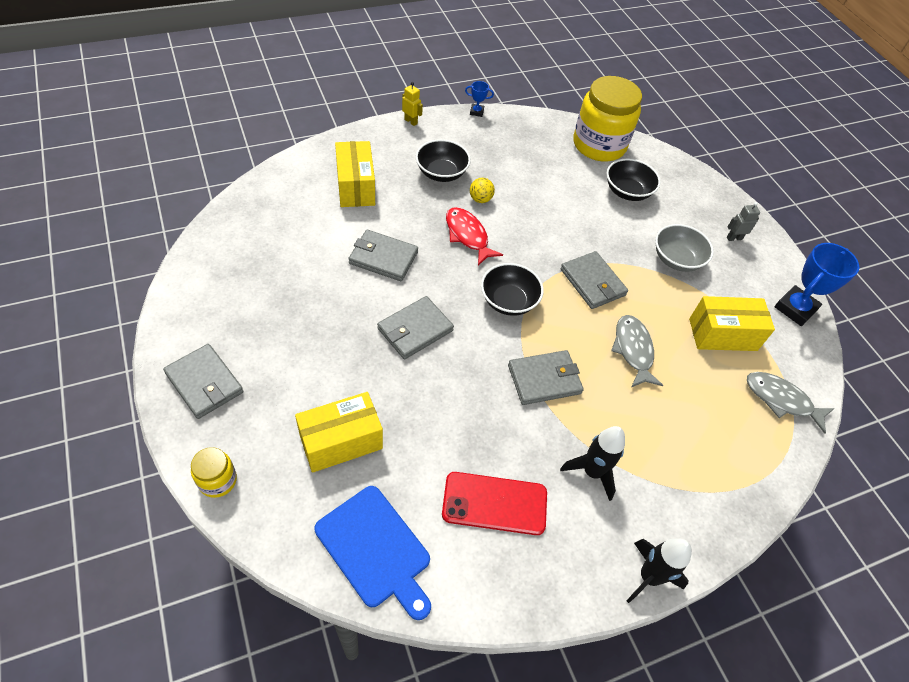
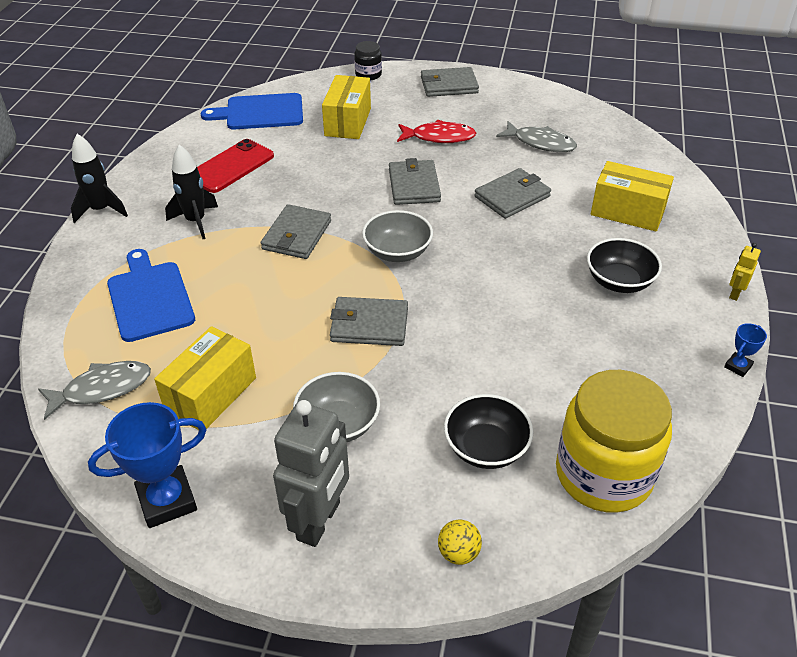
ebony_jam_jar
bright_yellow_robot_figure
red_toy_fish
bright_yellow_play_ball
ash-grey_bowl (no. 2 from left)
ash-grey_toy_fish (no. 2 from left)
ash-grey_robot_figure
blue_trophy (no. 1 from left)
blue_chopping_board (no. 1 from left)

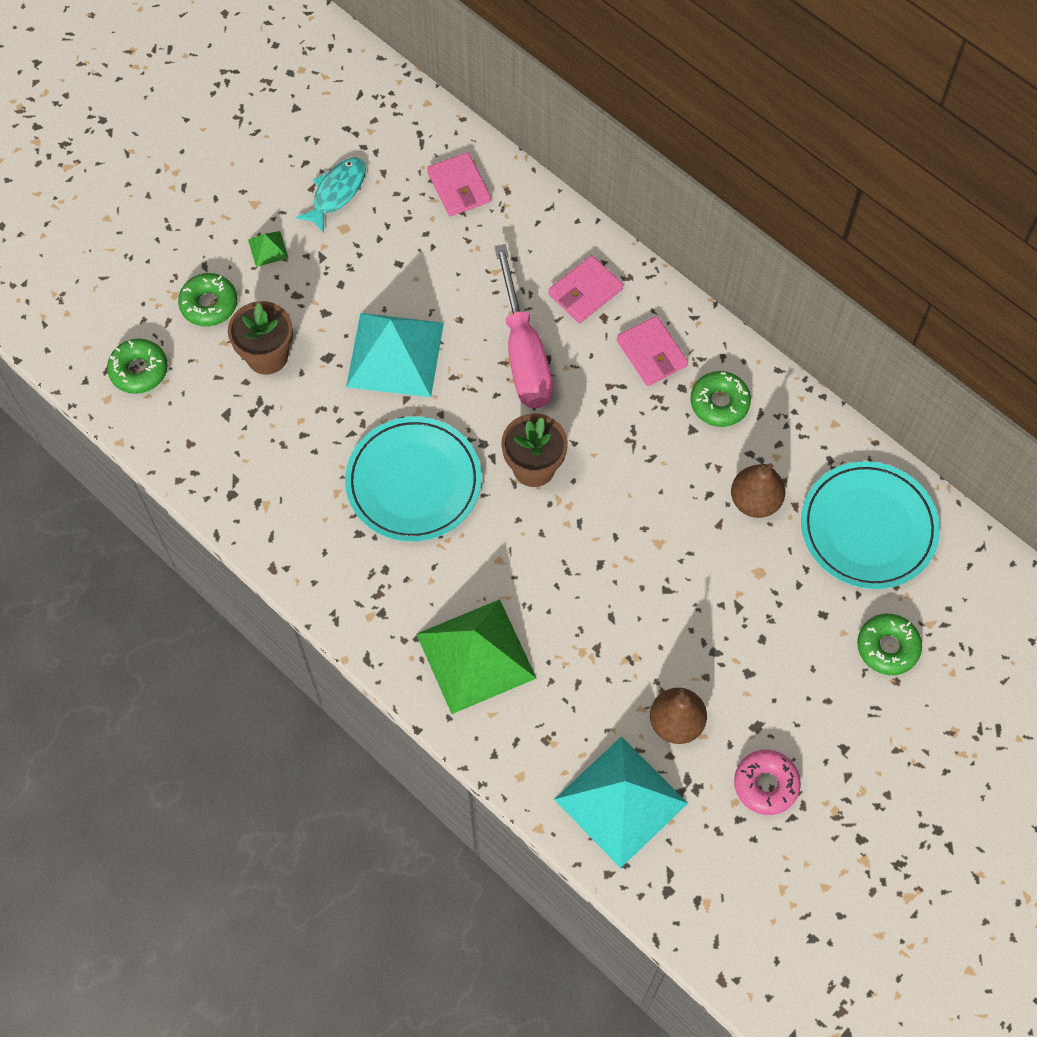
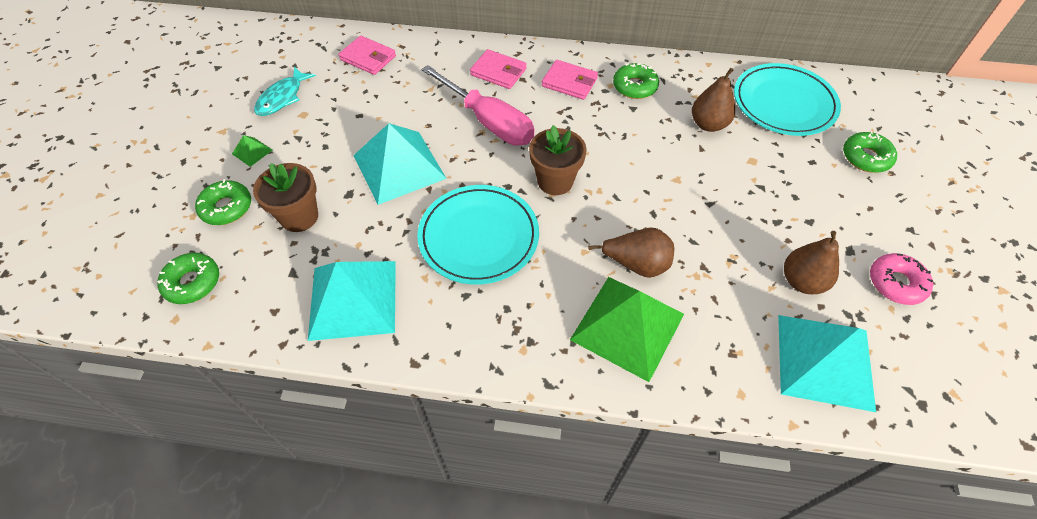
turquoise_toy_fish
rose-pink_billfold (no. 2 from left)
turquoise_pyramid (no. 1 from left)
russet_pear (no. 1 from left)

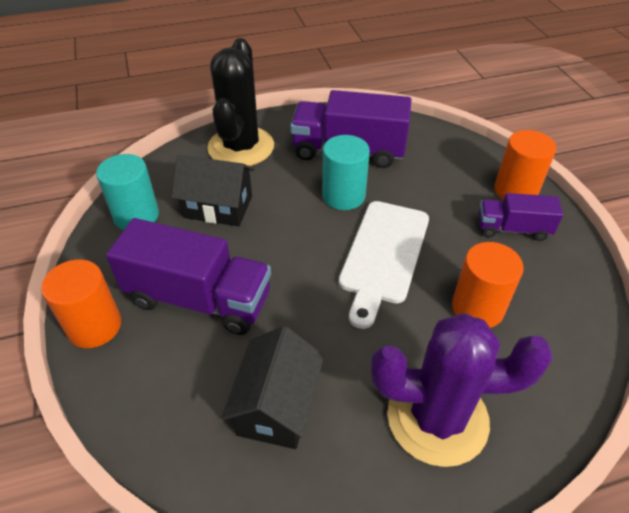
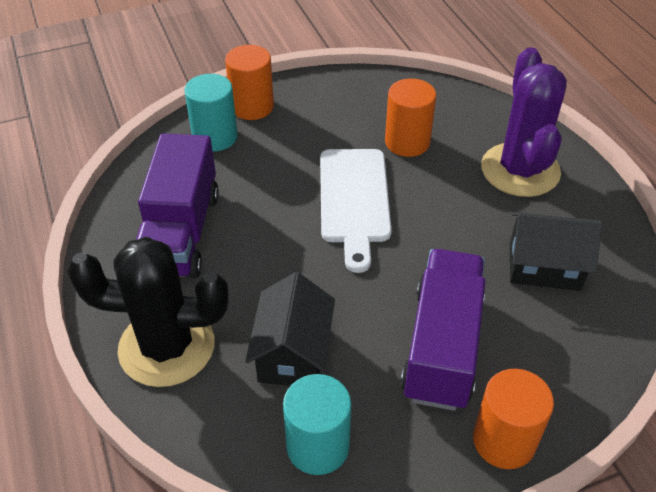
turquoise_cylinder_shape (no. 1 from left)
snow-white_chopping_board
purple_toy_truck (no. 3 from left in the first image)

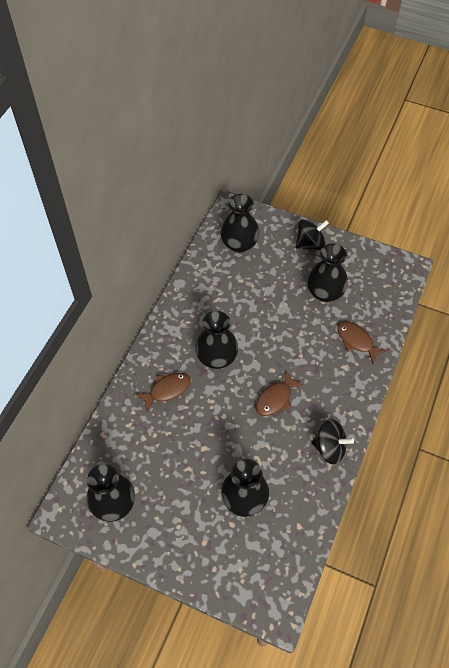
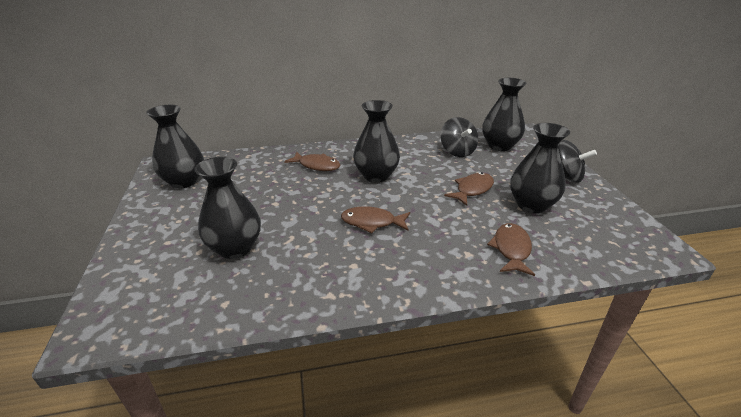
ebony_toy_top (no. 1 from left)
russet_toy_fish (no. 3 from left)

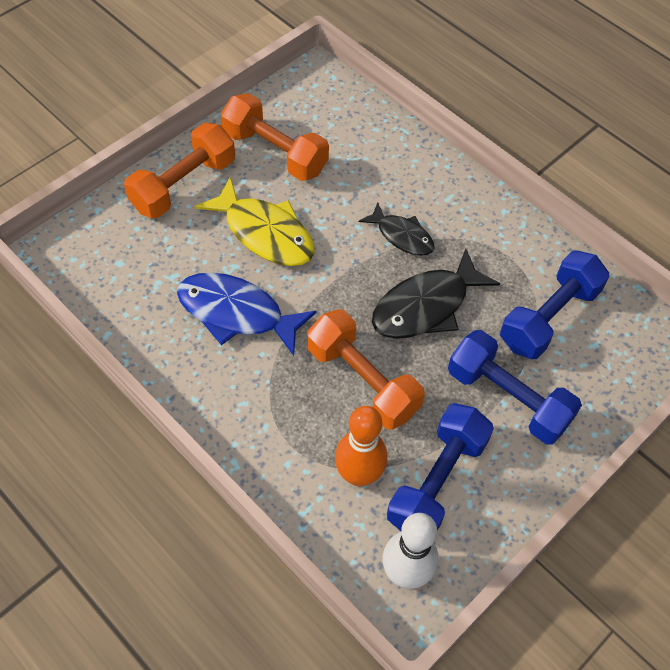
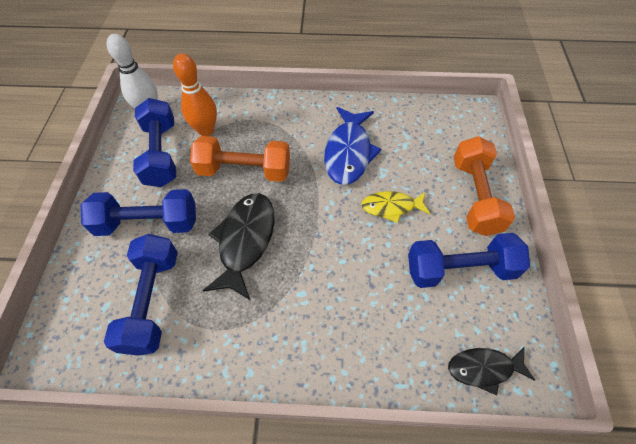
blue_toy_fish
bright_yellow_toy_fish
blue_dumbbell (no. 4 from left)
ebony_toy_fish (no. 2 from left)

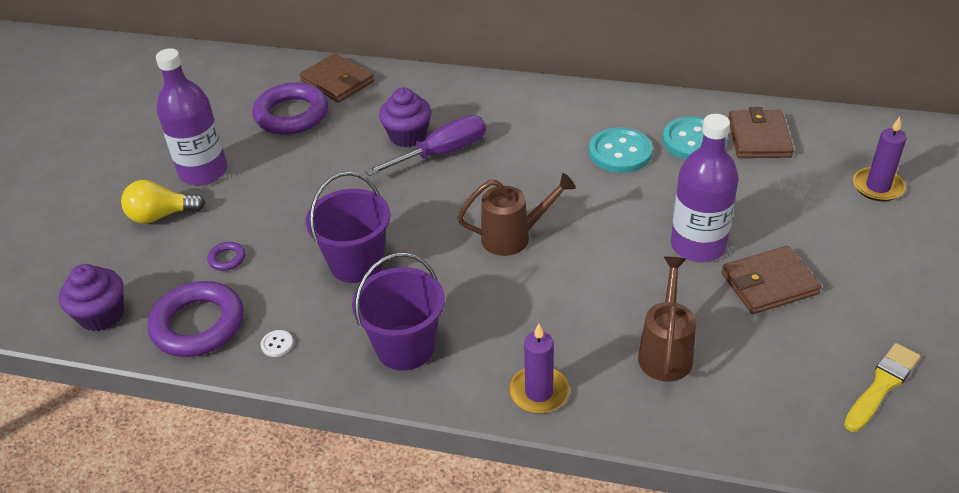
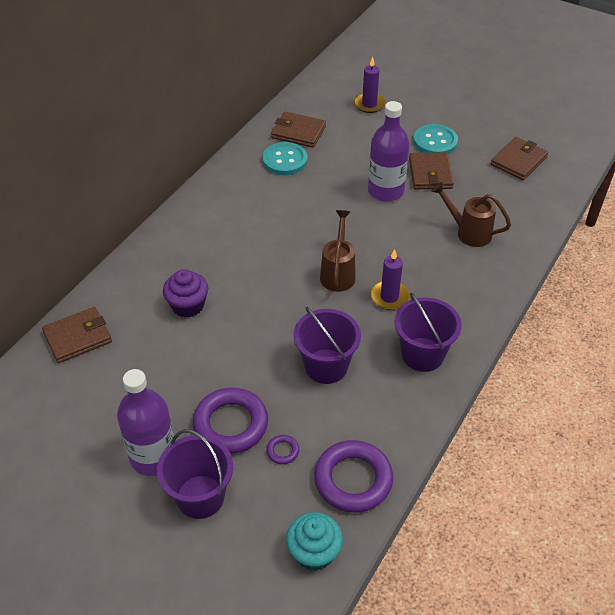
turquoise_cupcake
purple_bucket (no. 1 from left)
purple_torus (no. 1 from left)
snow-white_sewing_button
purple_hand_screwdriver
purple_pillar_candle (no. 2 from left)
turquoise_sewing_button (no. 2 from left)
russet_billfold (no. 4 from left)

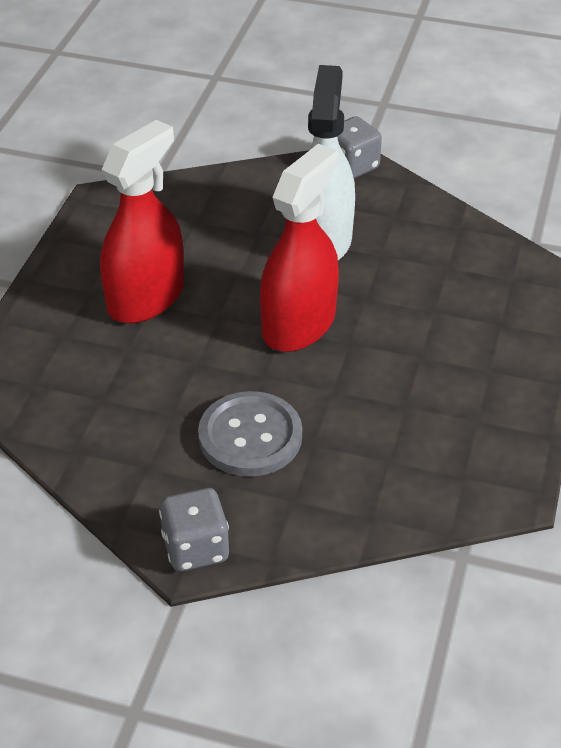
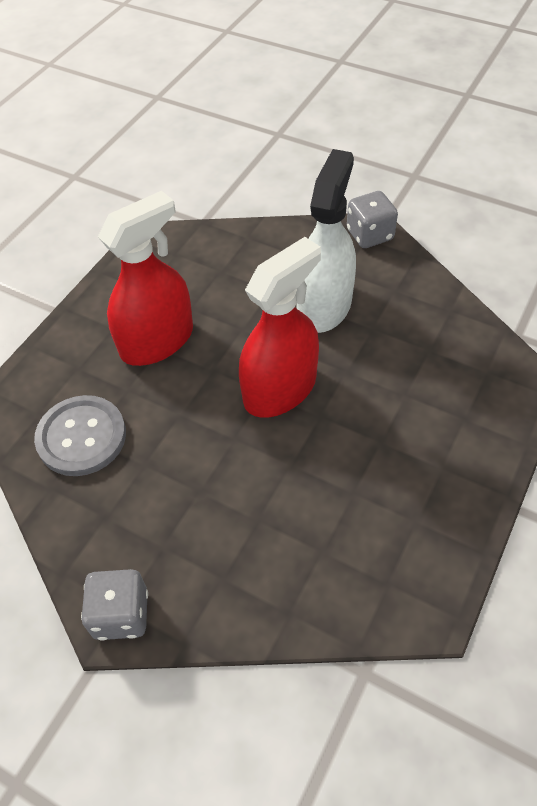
ash-grey_sewing_button

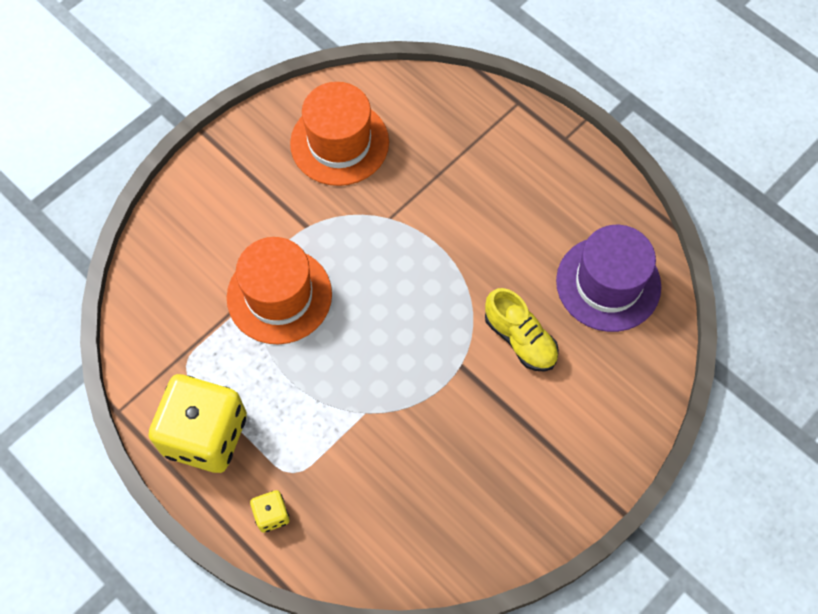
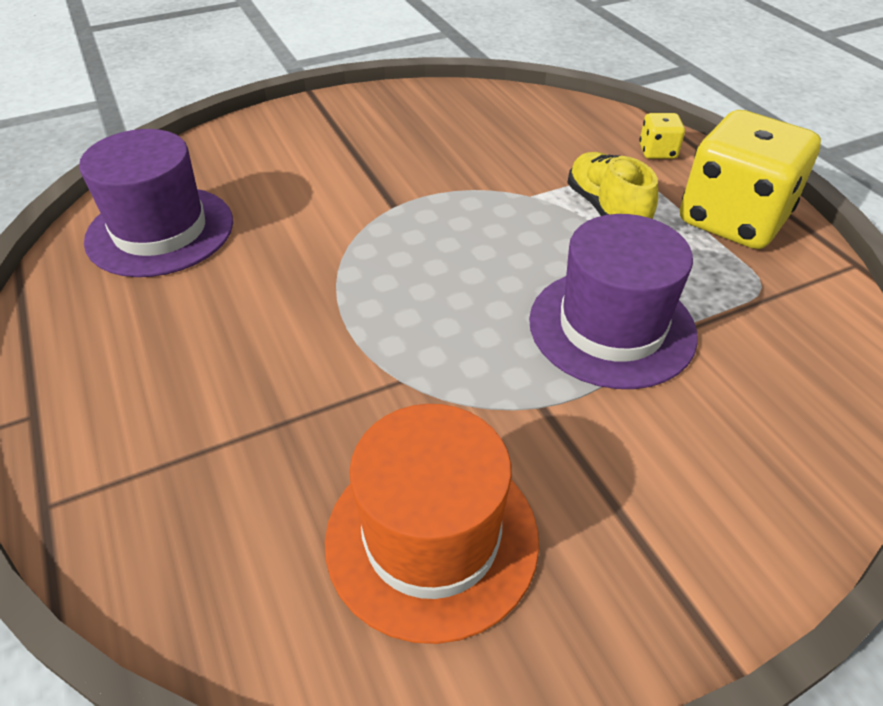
purple_hat (no. 2 from left)
bright_yellow_sneaker

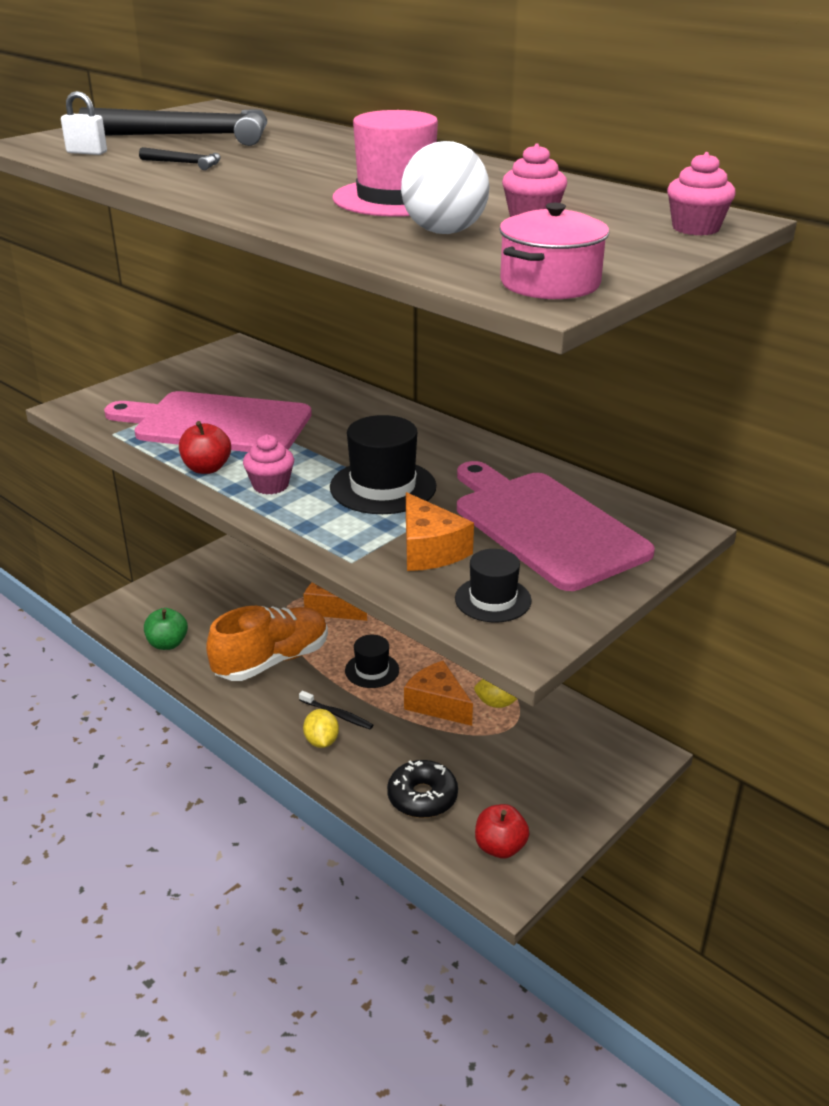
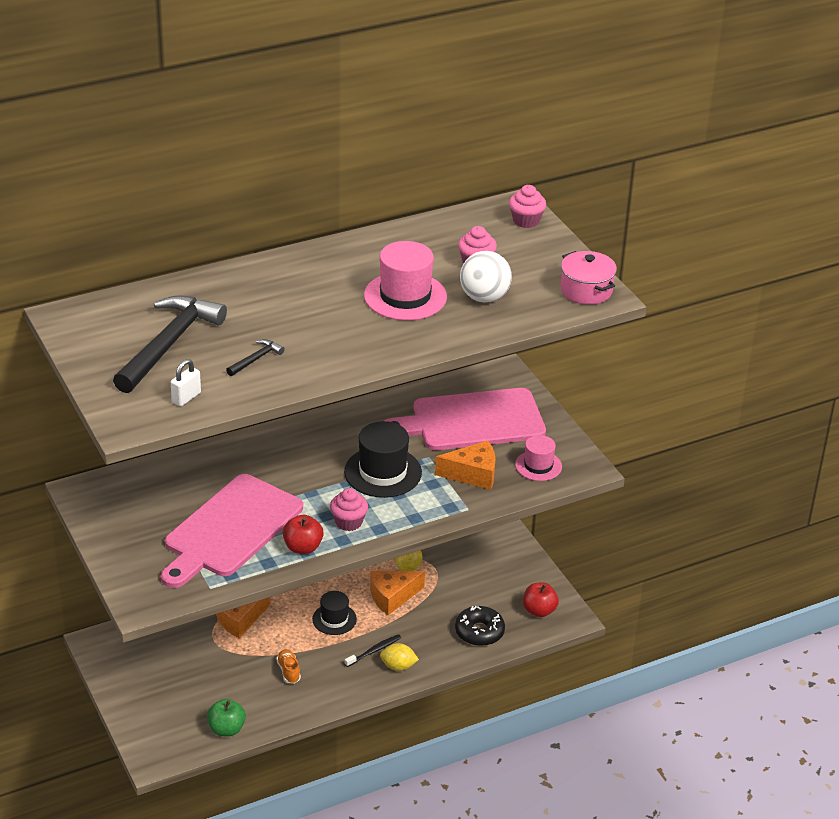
bright_orange_sneaker
rose-pink_hat (no. 2 from left)

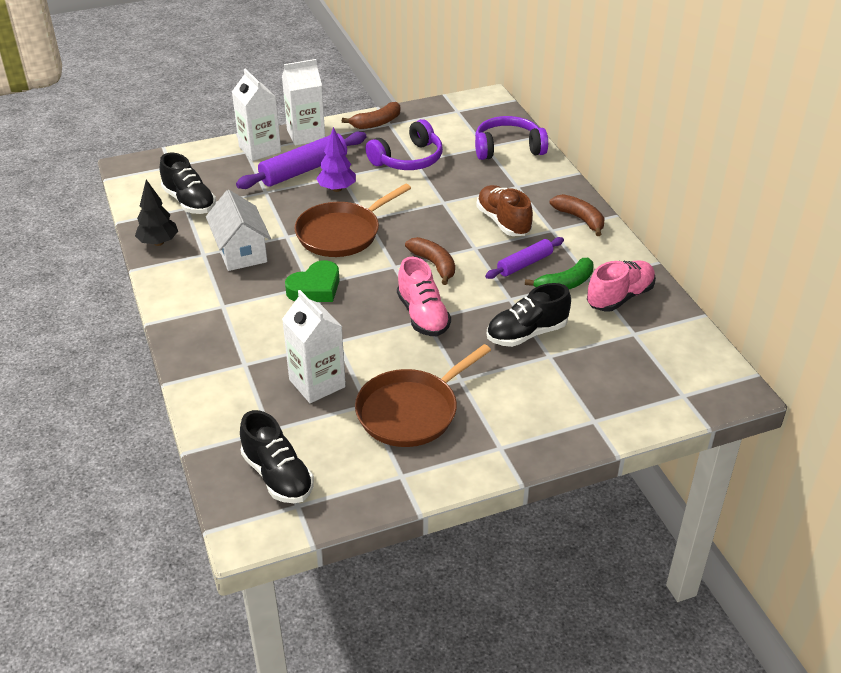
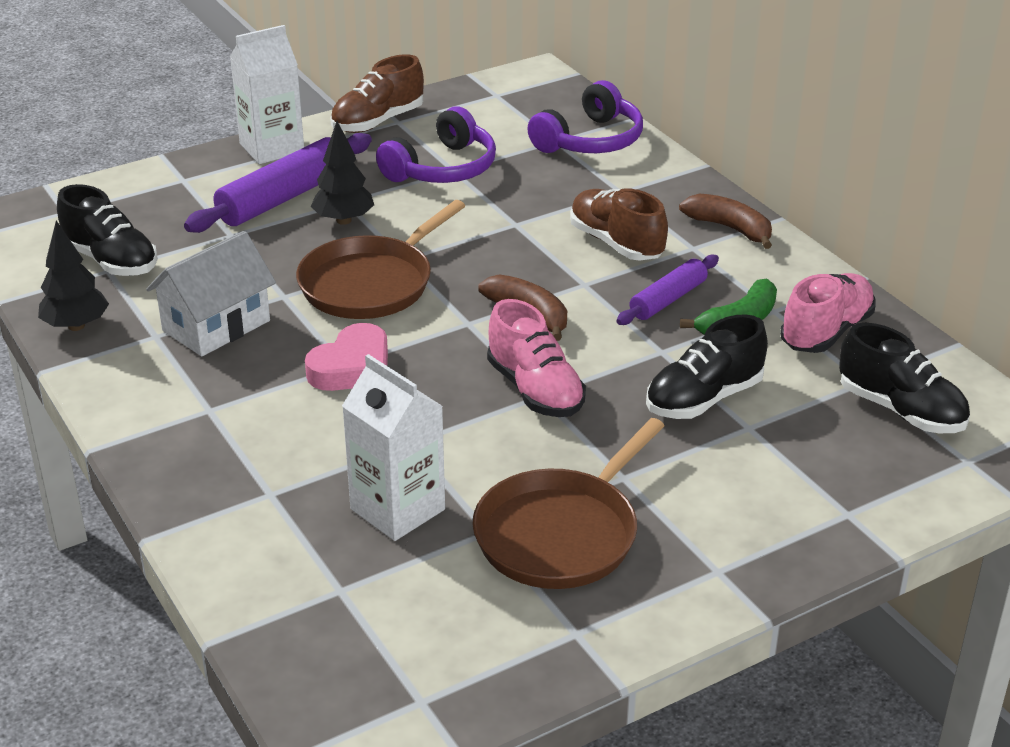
snow-white_toy_house
snow-white_juice_carton (no. 1 from left in the first image)
ebony_sneaker (no. 3 from left)
rose-pink_love_heart
ebony_toy_tree (no. 2 from left)
russet_sneaker (no. 1 from left)
purple_headphones (no. 2 from left)

